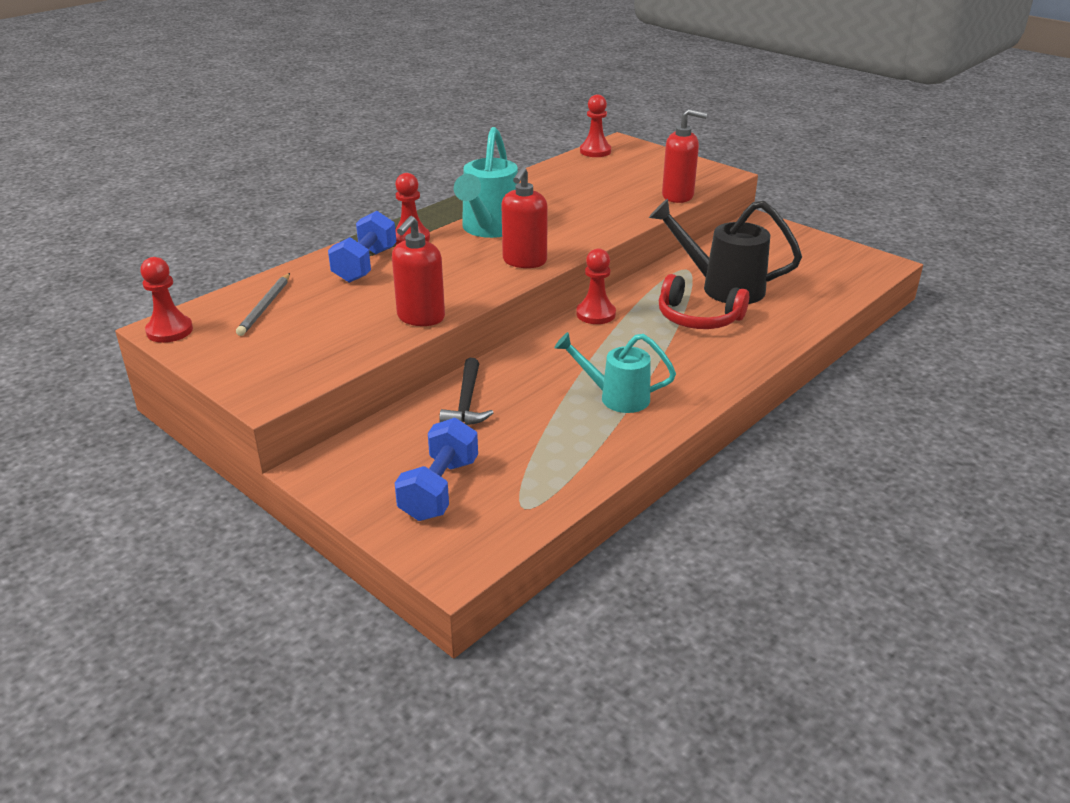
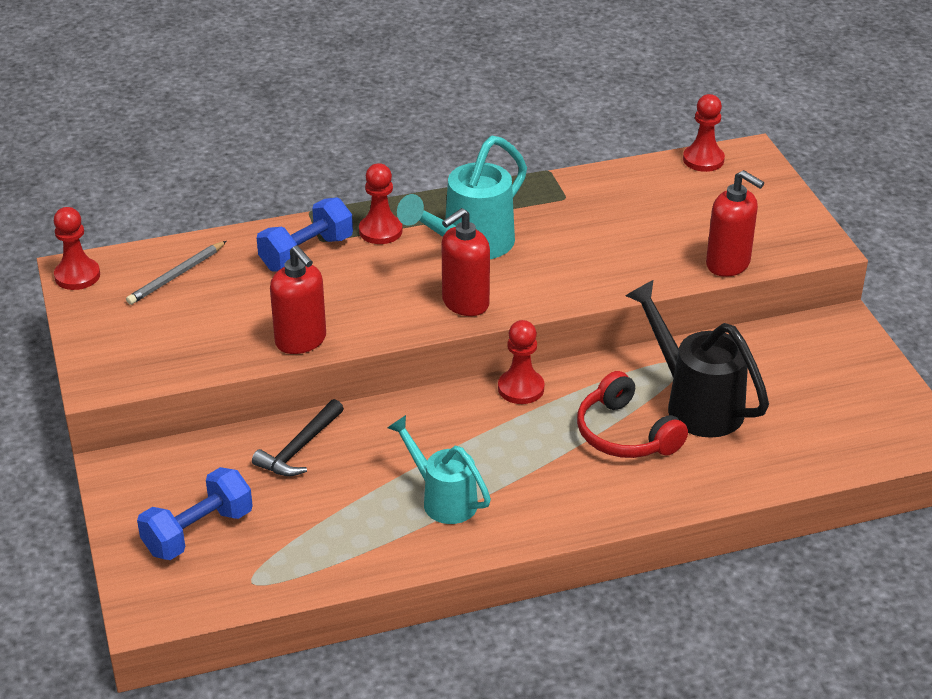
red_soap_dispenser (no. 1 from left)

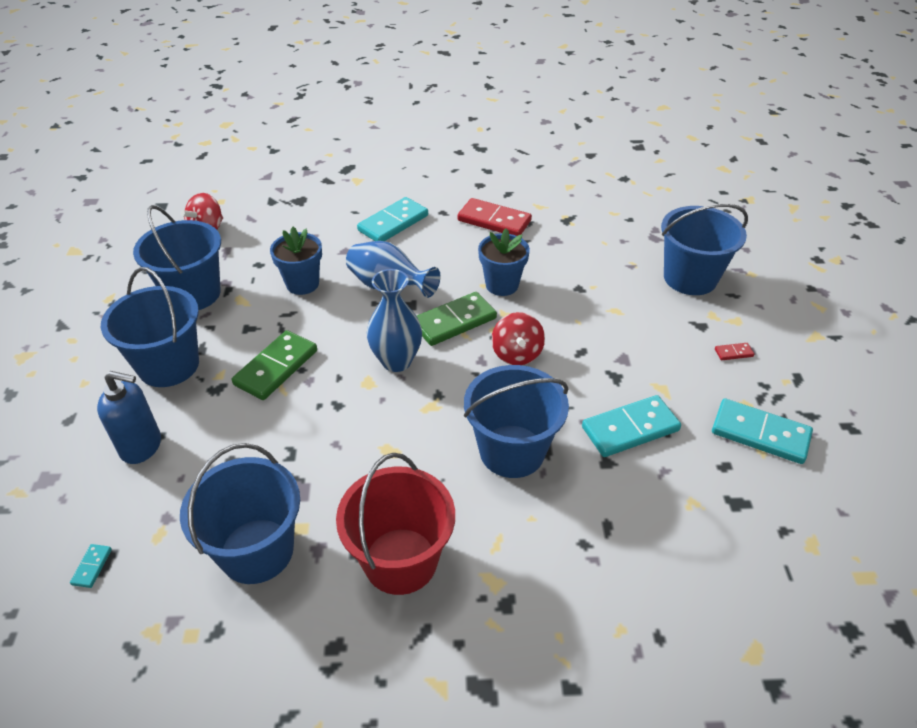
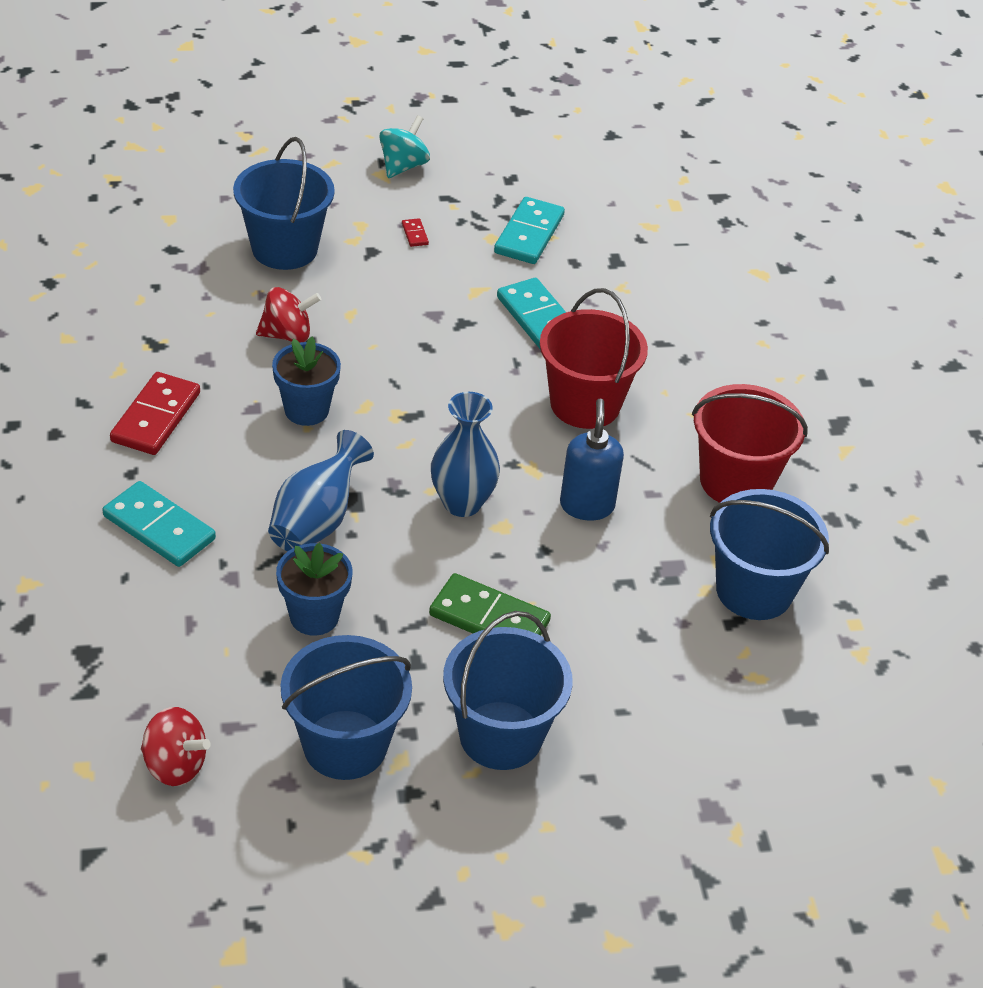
turquoise_domino_piece (no. 1 from left in the first image)
blue_soap_dispenser
emerald_domino_piece (no. 2 from left in the first image)
red_bucket (no. 1 from left)
red_toy_top (no. 2 from left)
turquoise_toy_top

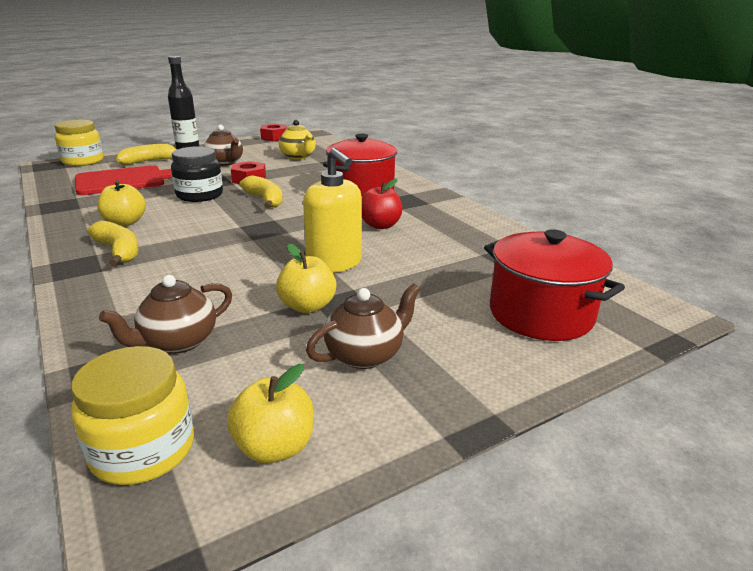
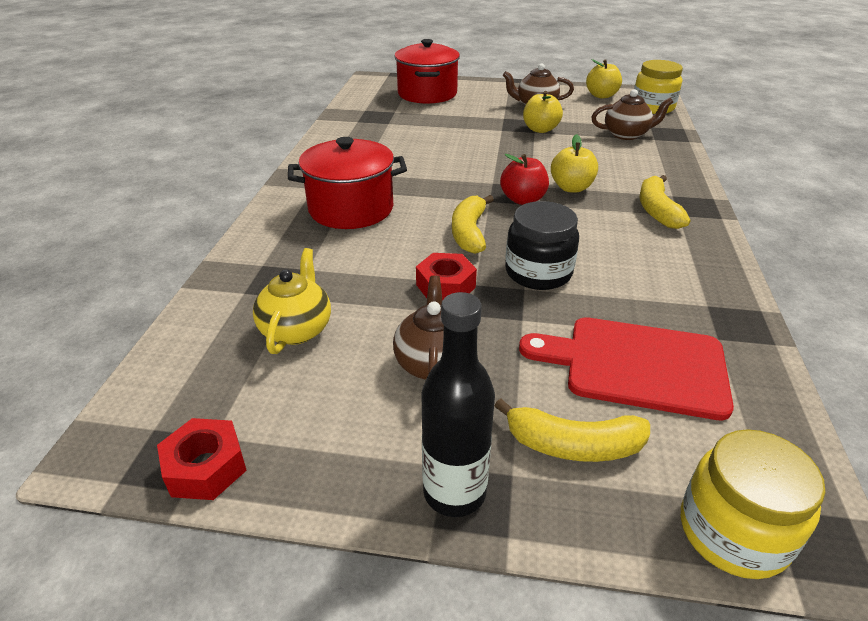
bright_yellow_apple (no. 2 from left)
bright_yellow_soap_dispenser
red_apple

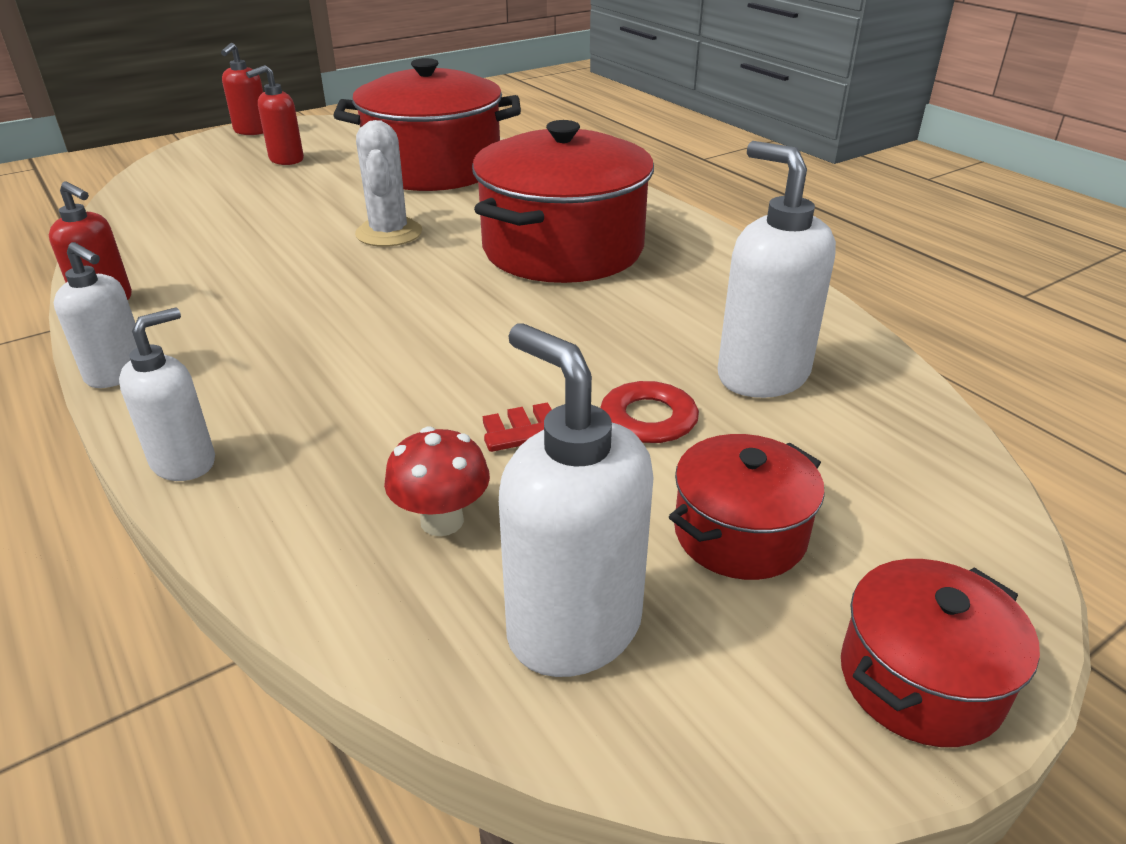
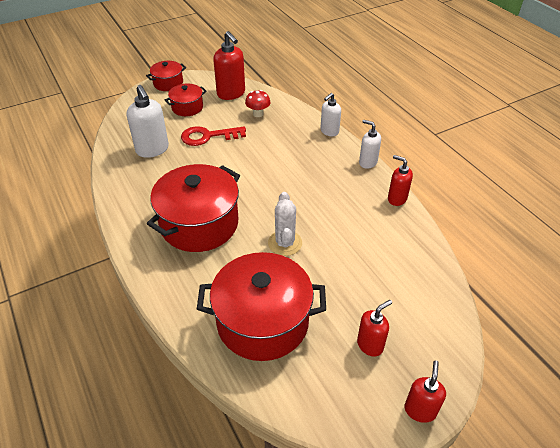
red_soap_dispenser (no. 1 from left)

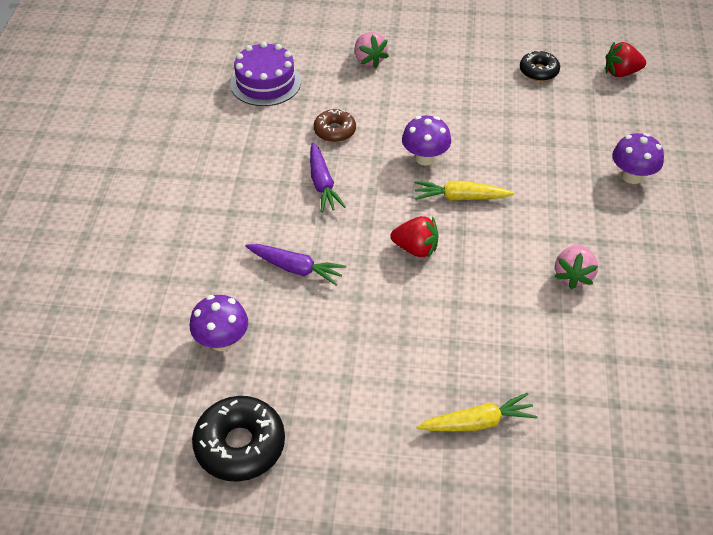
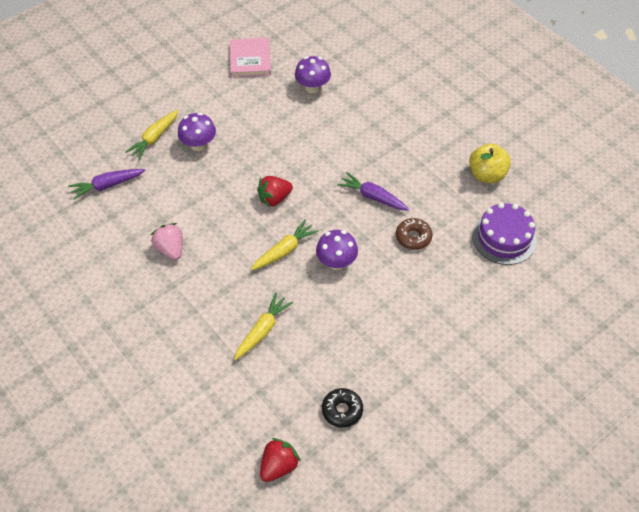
rose-pink_book
purple_root_vegetable (no. 1 from left)
rose-pink_toy_strawberry (no. 1 from left in the first image)
purple_fungus (no. 1 from left)
bright_yellow_root_vegetable (no. 2 from left)
bright_yellow_apple

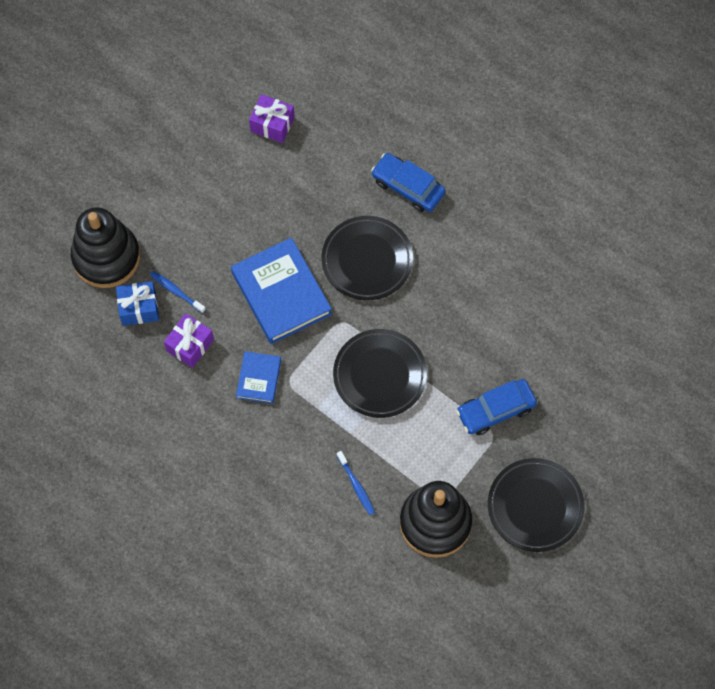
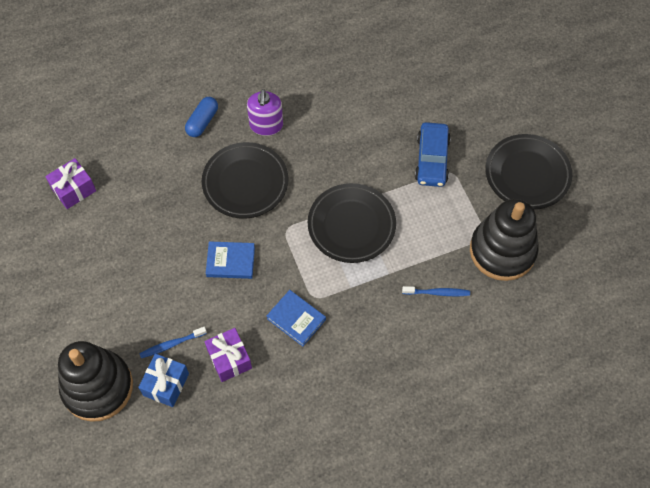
blue_book (no. 1 from left)
blue_capsule
purple_soap_dispenser

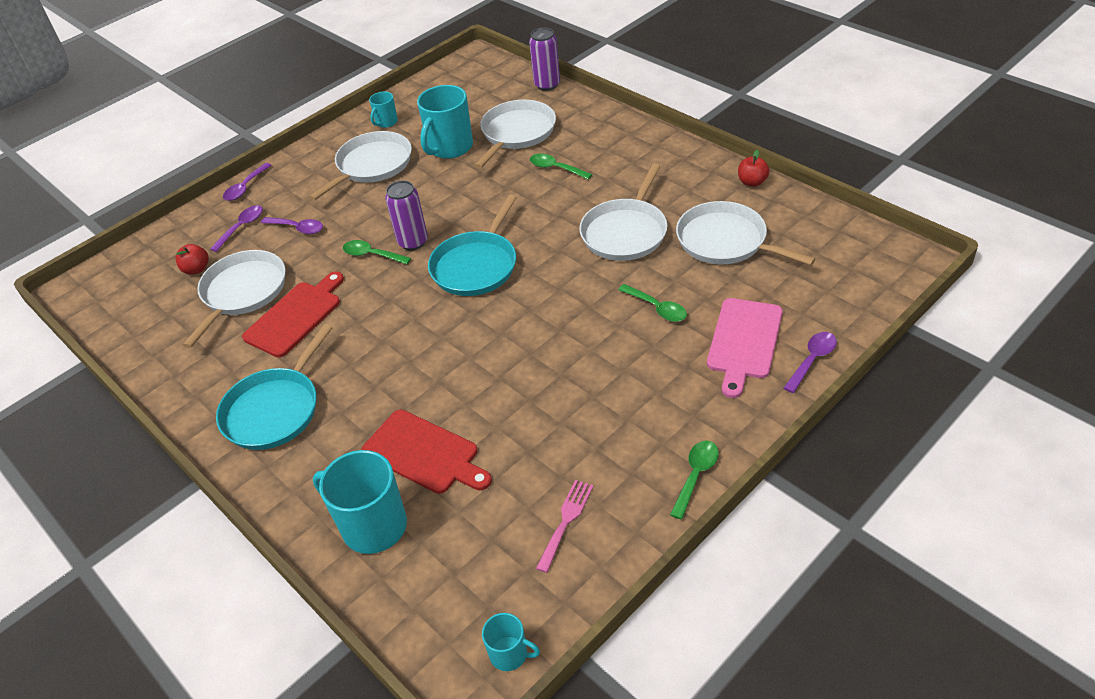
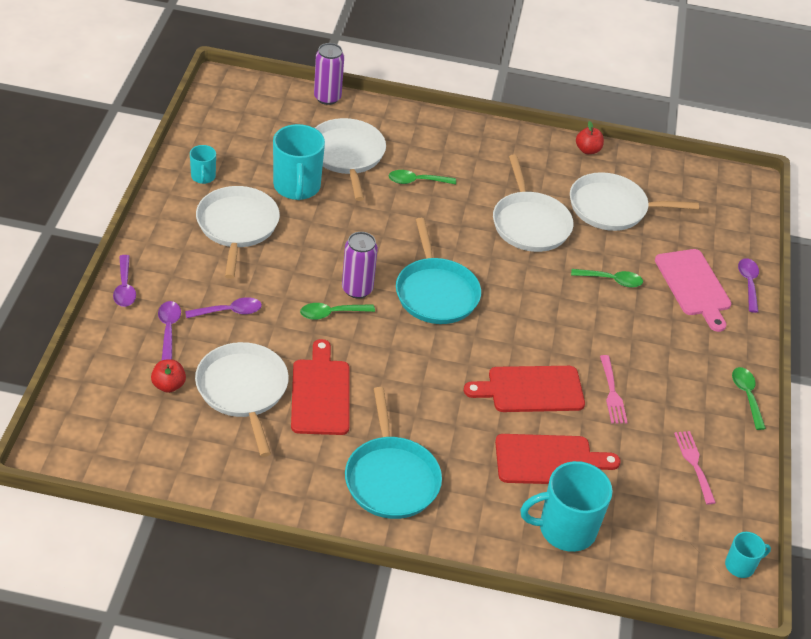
red_chopping_board (no. 2 from left)
rose-pink_dinner_fork (no. 1 from left)

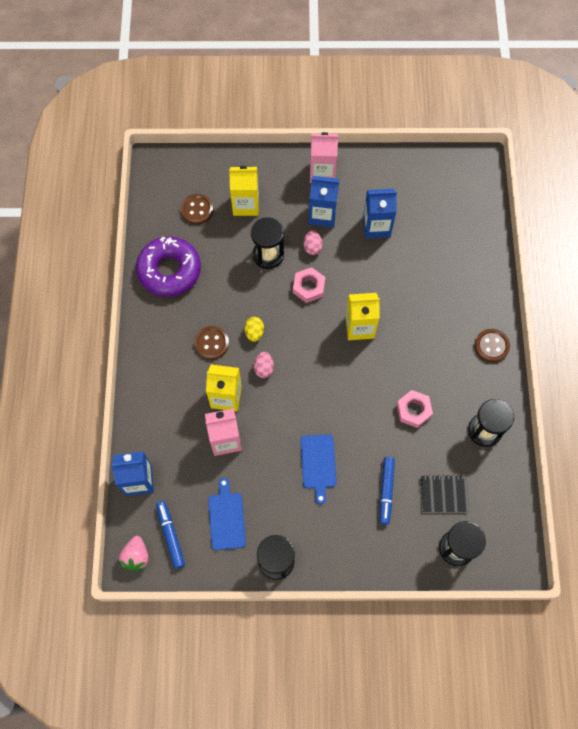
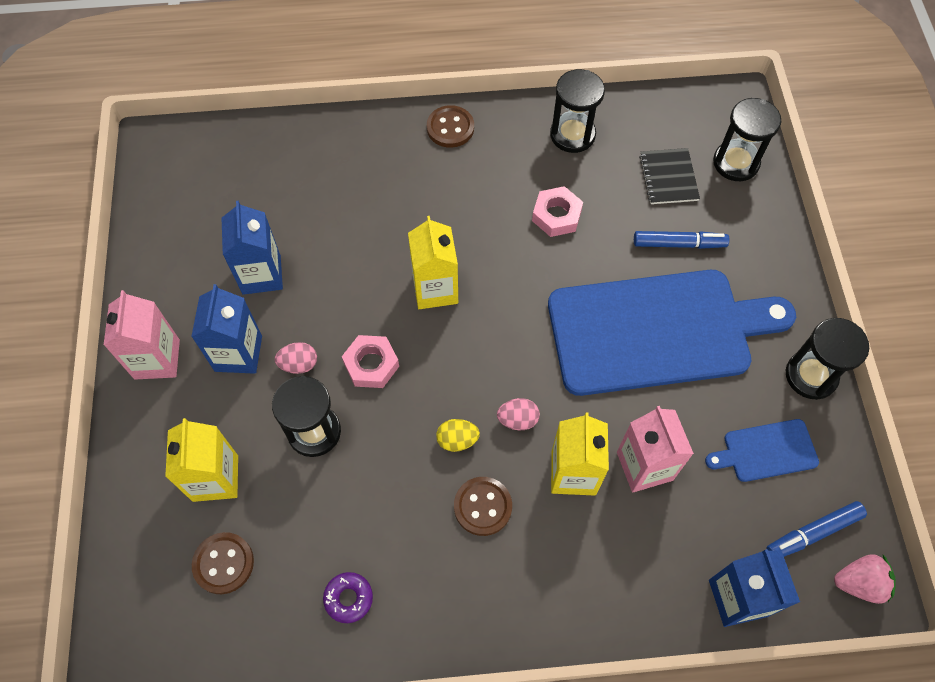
purple_doughnut
blue_chopping_board (no. 1 from left)

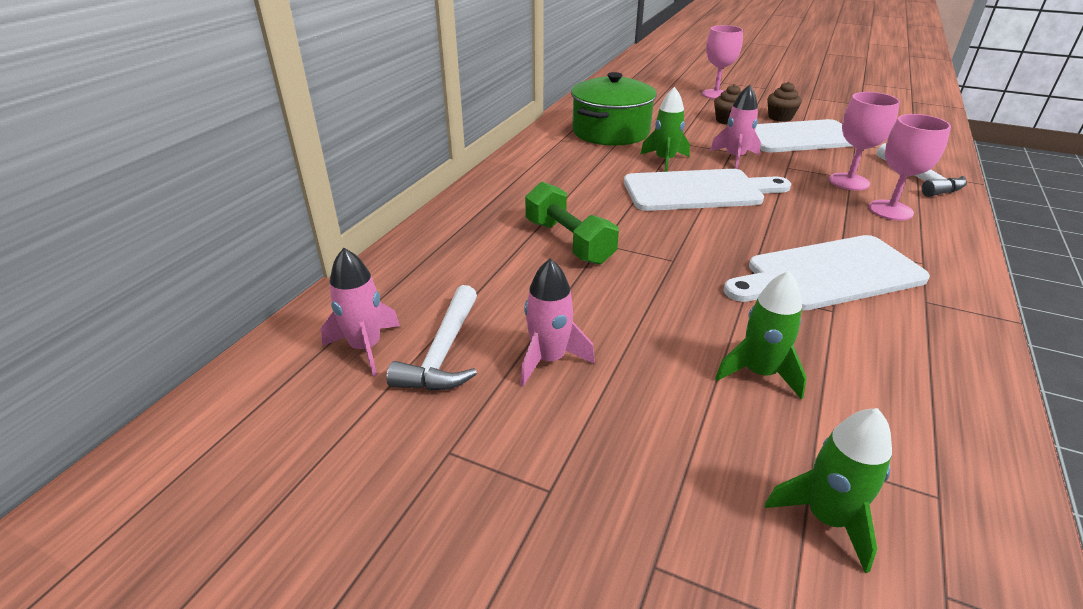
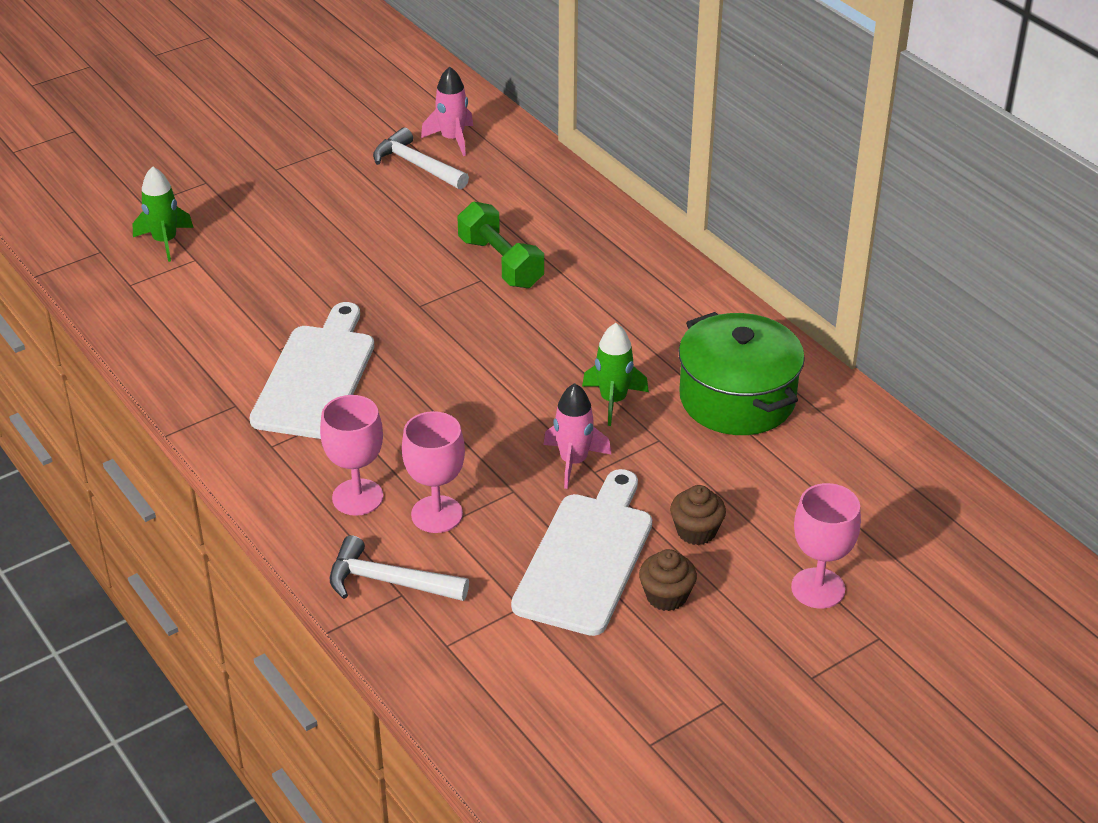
rose-pink_rocket (no. 2 from left in the first image)
emerald_dumbbell
snow-white_chopping_board (no. 1 from left in the first image)
emerald_rocket (no. 2 from left in the first image)

